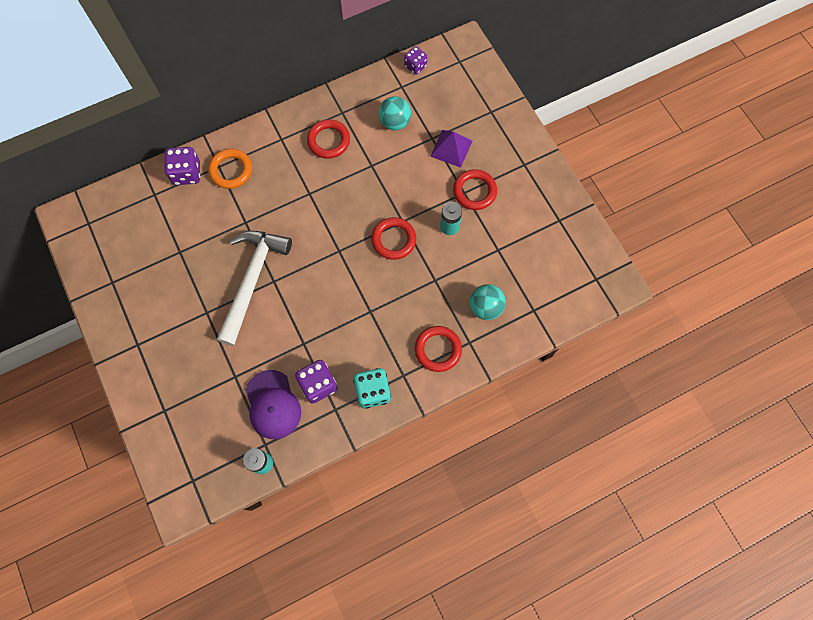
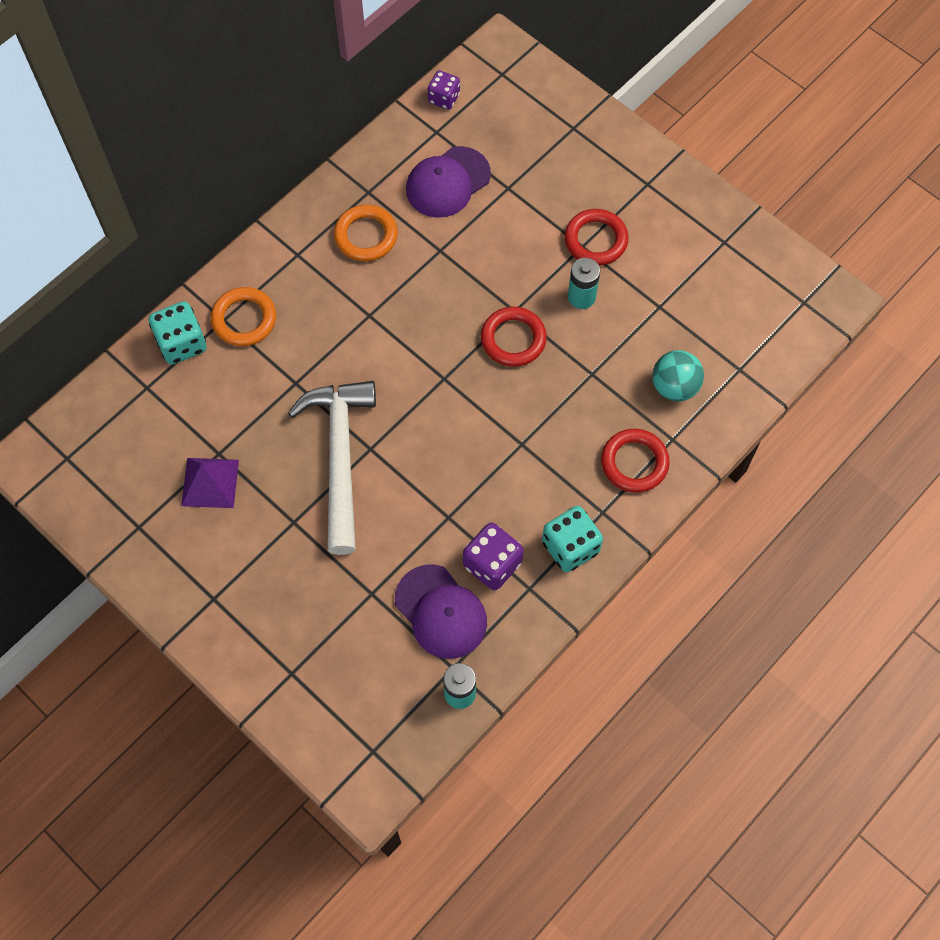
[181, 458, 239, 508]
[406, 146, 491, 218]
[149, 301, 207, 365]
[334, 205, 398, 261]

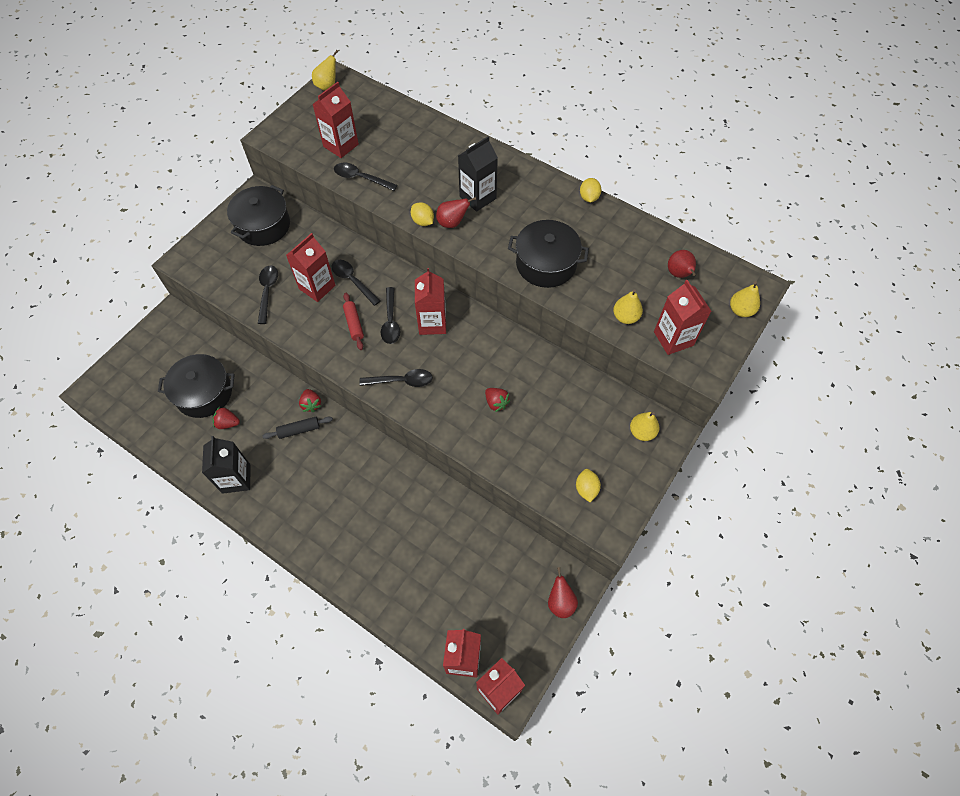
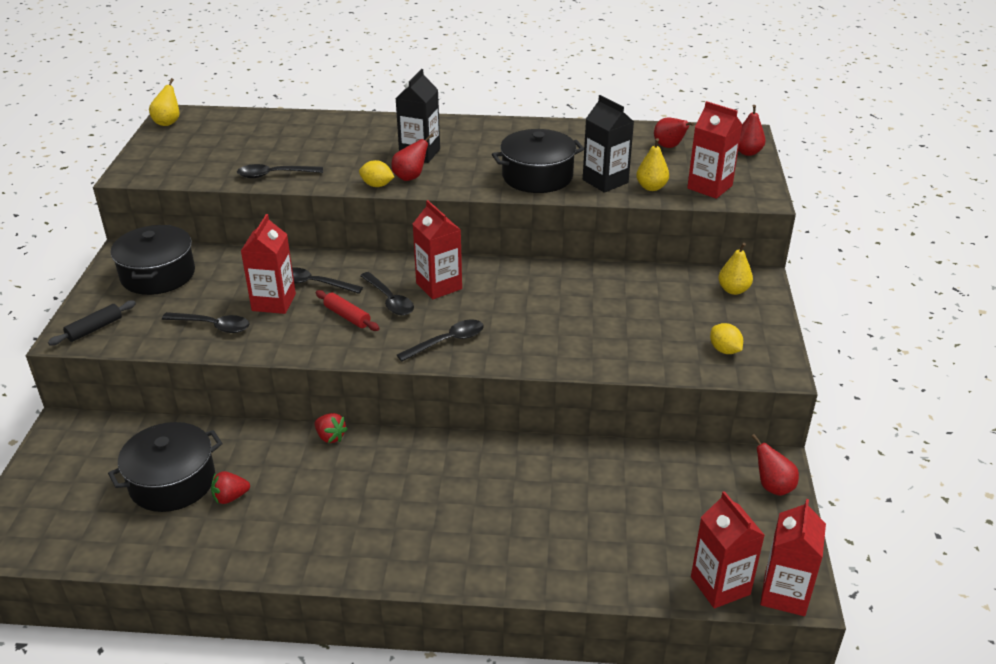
[312, 82, 359, 158] (first image)
[485, 388, 510, 412] (first image)
[580, 178, 602, 203] (first image)
[583, 95, 634, 193]
[48, 301, 136, 345]
[738, 105, 765, 156]
[162, 312, 249, 333]

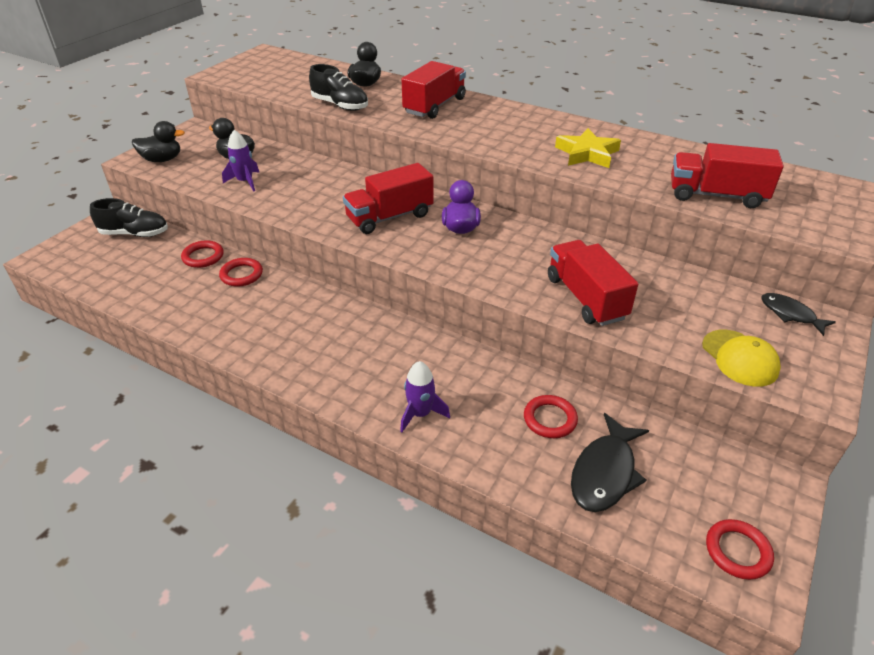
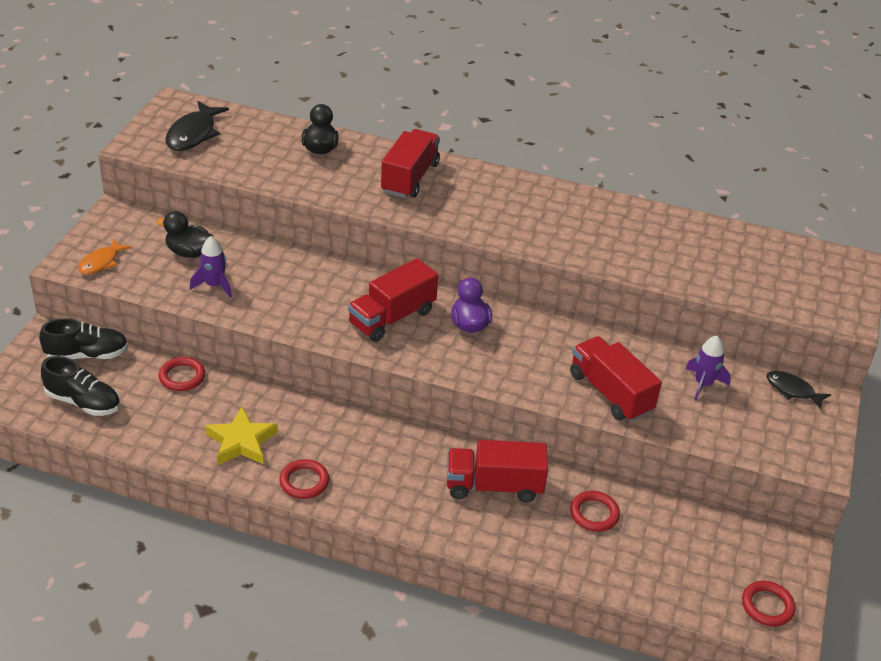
[702, 330, 781, 387] (first image)
[279, 459, 329, 499]
[41, 356, 120, 416]
[685, 335, 731, 401]
[205, 407, 278, 465]
[165, 101, 229, 151]
[447, 440, 548, 503]
[78, 239, 131, 274]

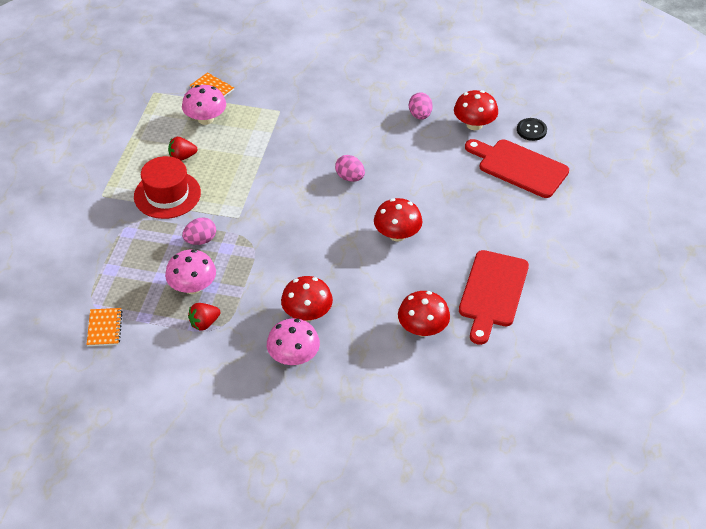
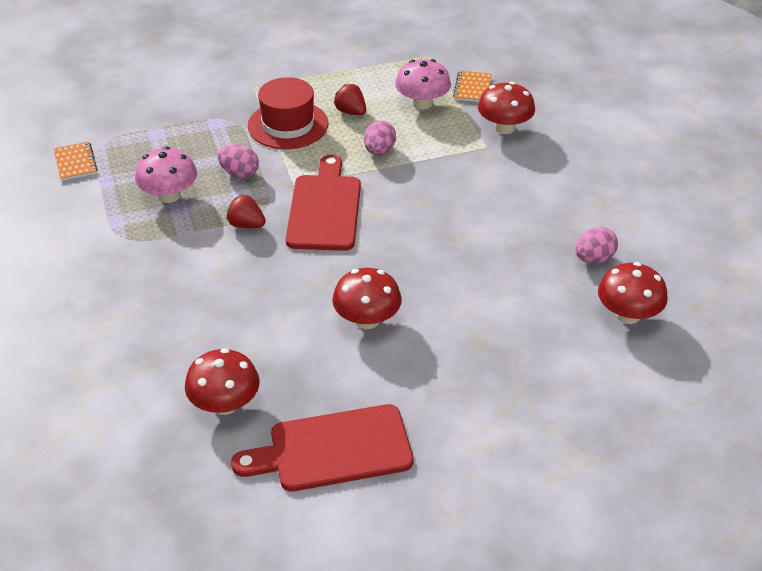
[267, 318, 320, 365] (first image)
[517, 118, 547, 141] (first image)
[226, 195, 266, 228]
[478, 82, 535, 134]
[364, 121, 396, 155]
[286, 154, 361, 251]
[54, 142, 98, 181]

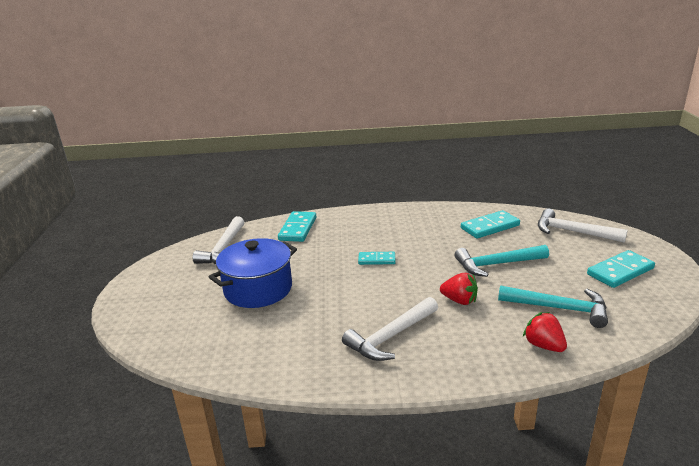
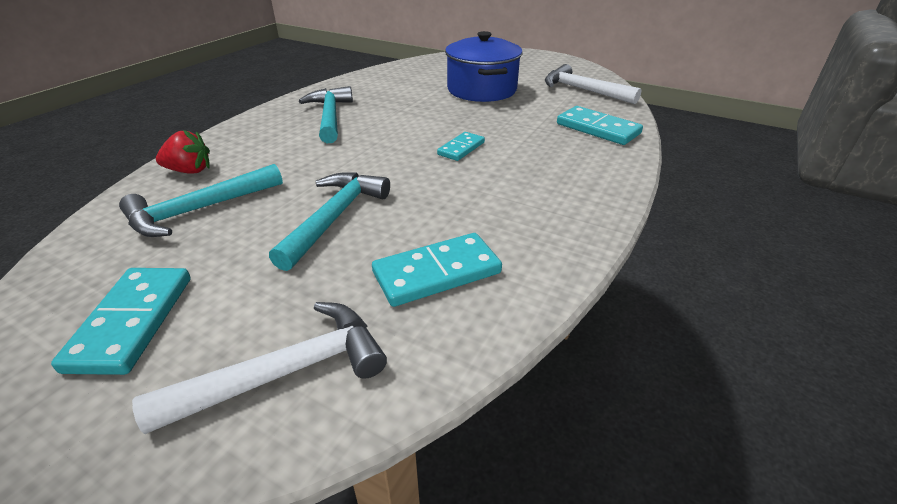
[440, 273, 478, 305] (first image)
[299, 86, 353, 143]
[372, 233, 502, 307]

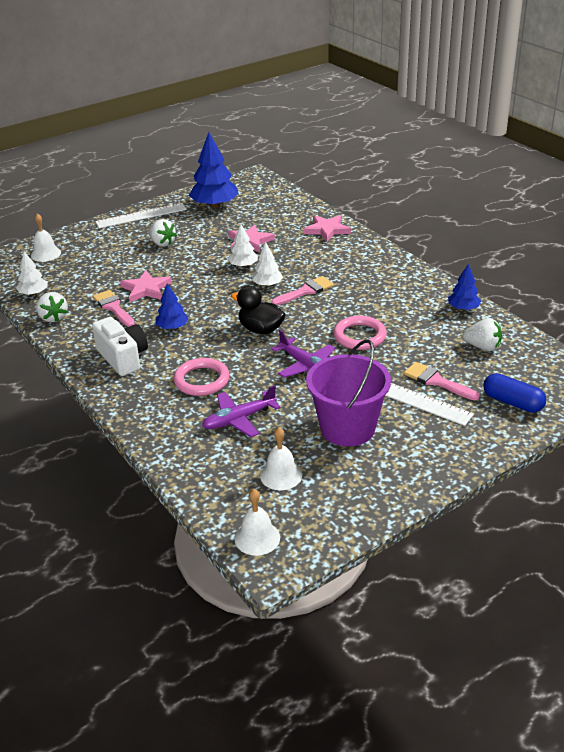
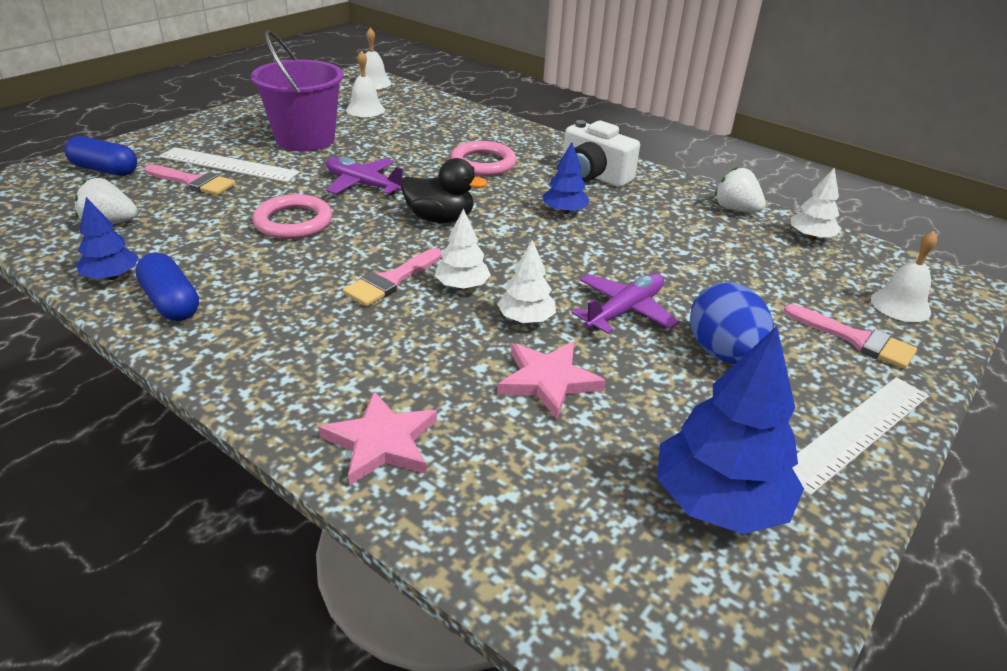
[120, 270, 172, 302] (first image)
[135, 253, 199, 321]
[784, 304, 917, 369]
[571, 273, 679, 334]
[690, 282, 774, 364]

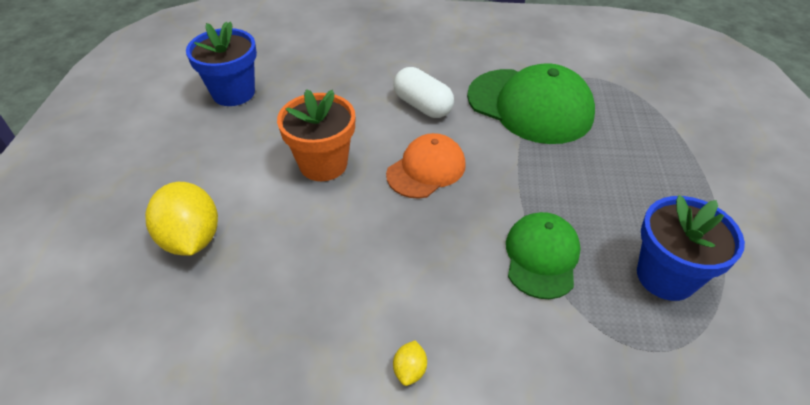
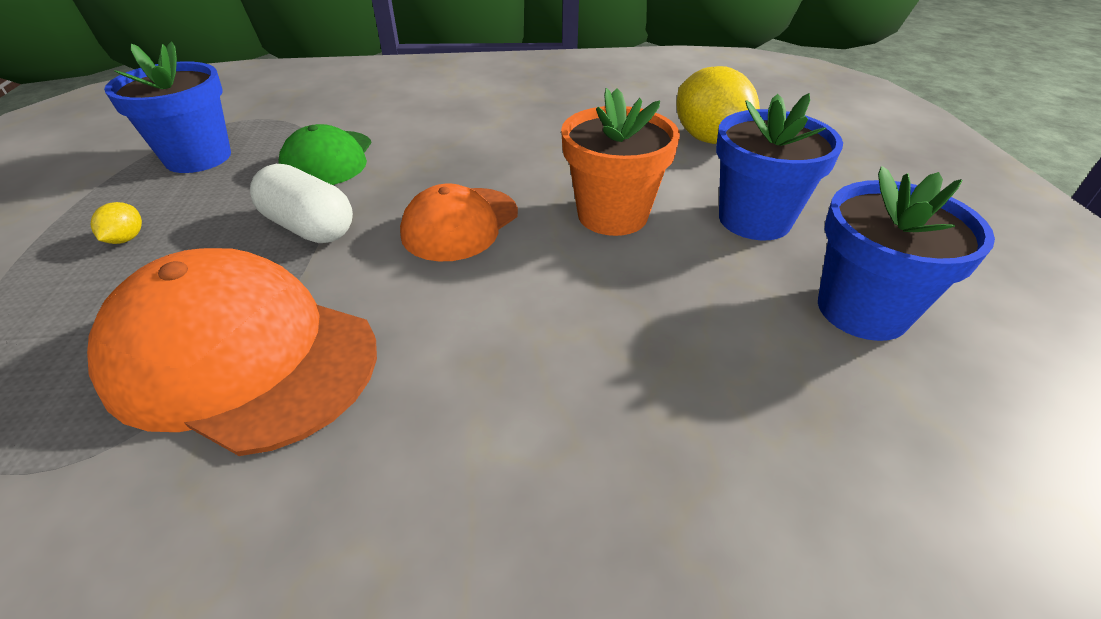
[716, 93, 843, 240]
[91, 202, 142, 244]
[250, 164, 353, 243]
[87, 248, 377, 456]

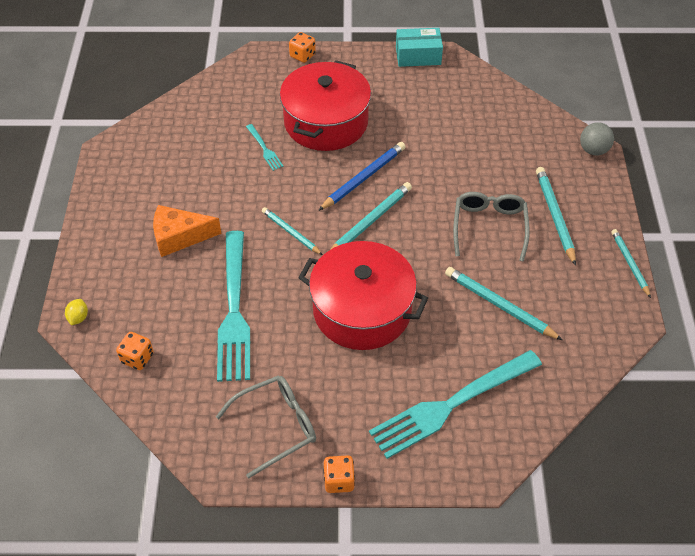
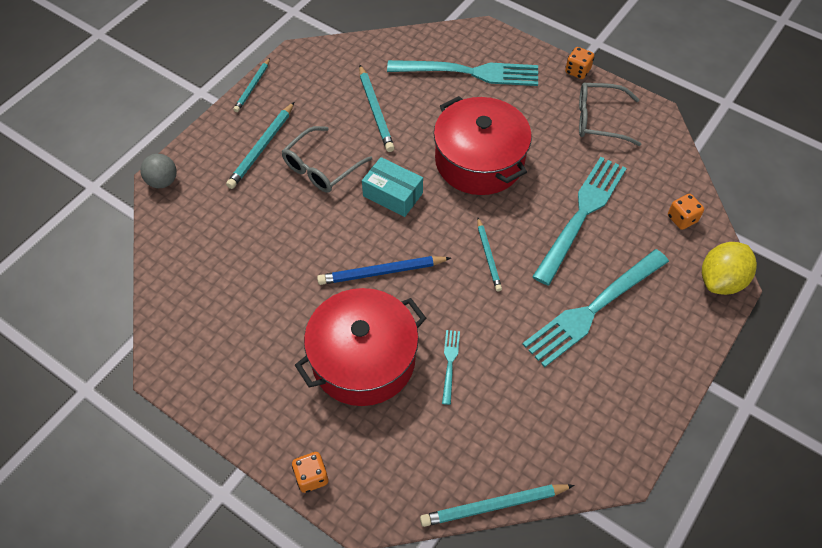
[420, 484, 574, 527]
[362, 157, 423, 217]
[522, 249, 669, 367]
[702, 242, 757, 295]

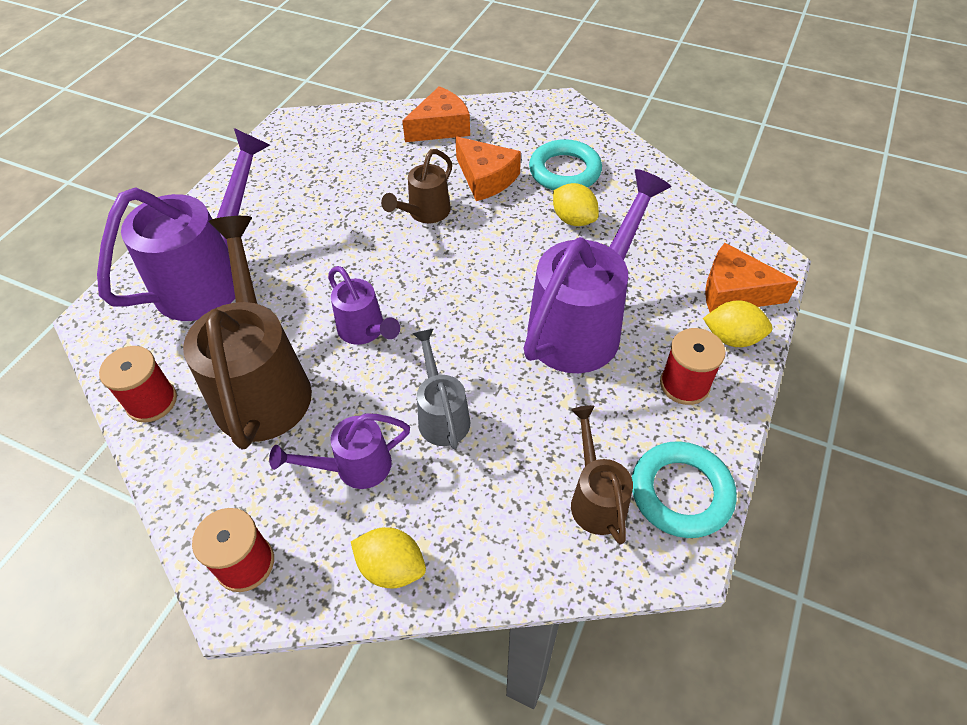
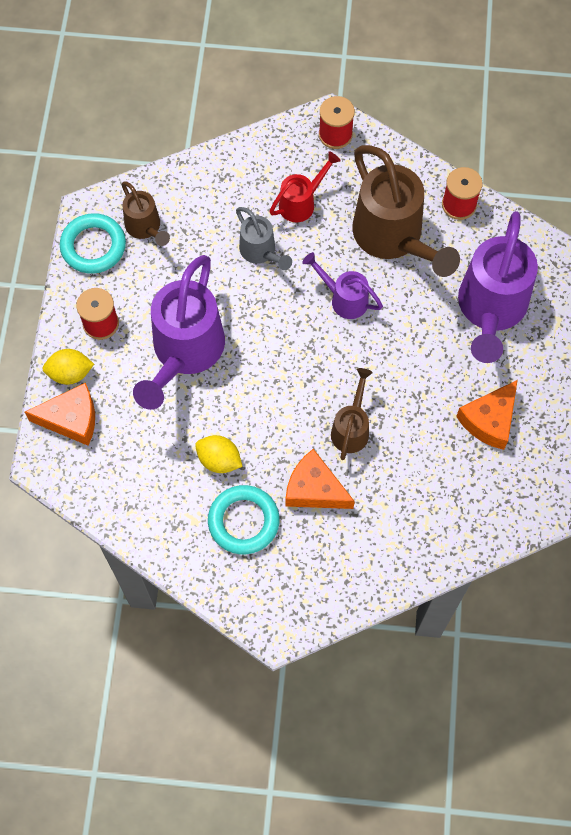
[351, 527, 426, 588] (first image)
[456, 380, 518, 450]
[269, 151, 341, 222]

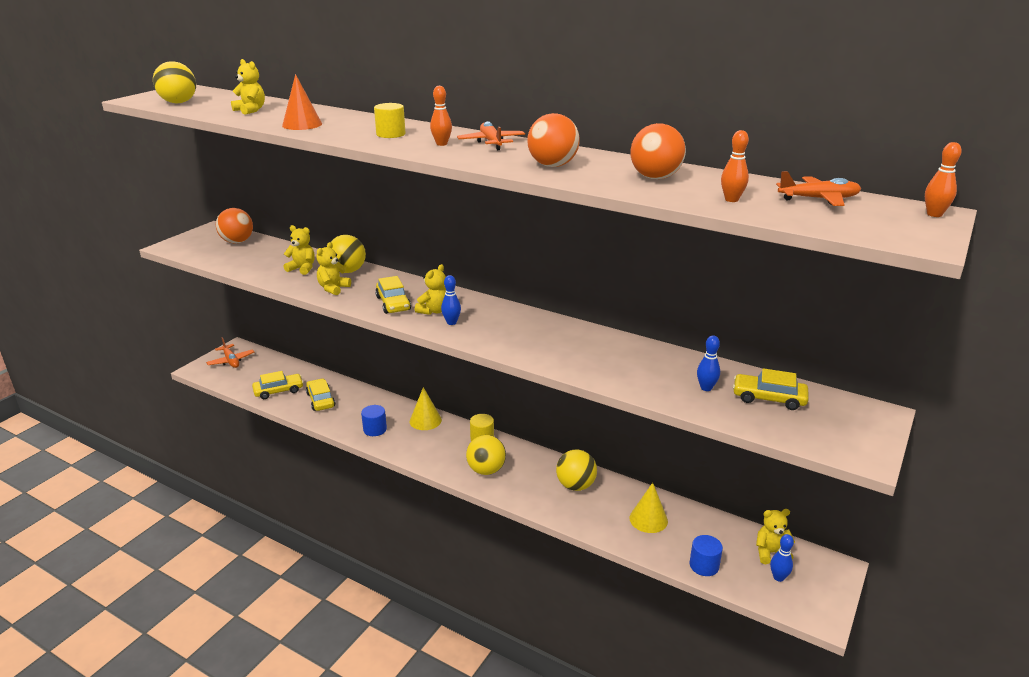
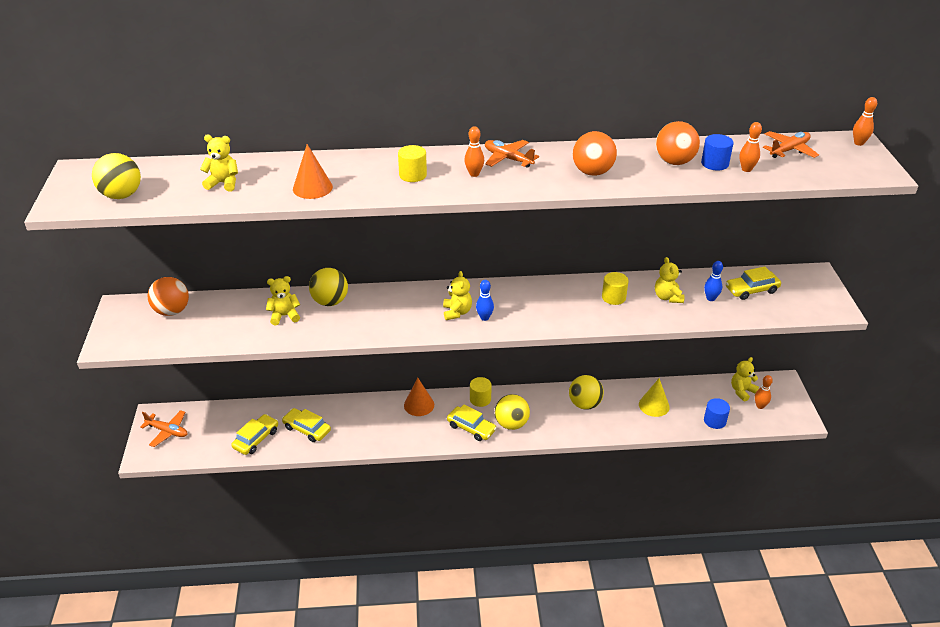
[602, 272, 629, 305]
[655, 257, 684, 303]
[701, 134, 733, 170]
[447, 404, 497, 441]
[404, 378, 434, 416]
[755, 375, 773, 409]

